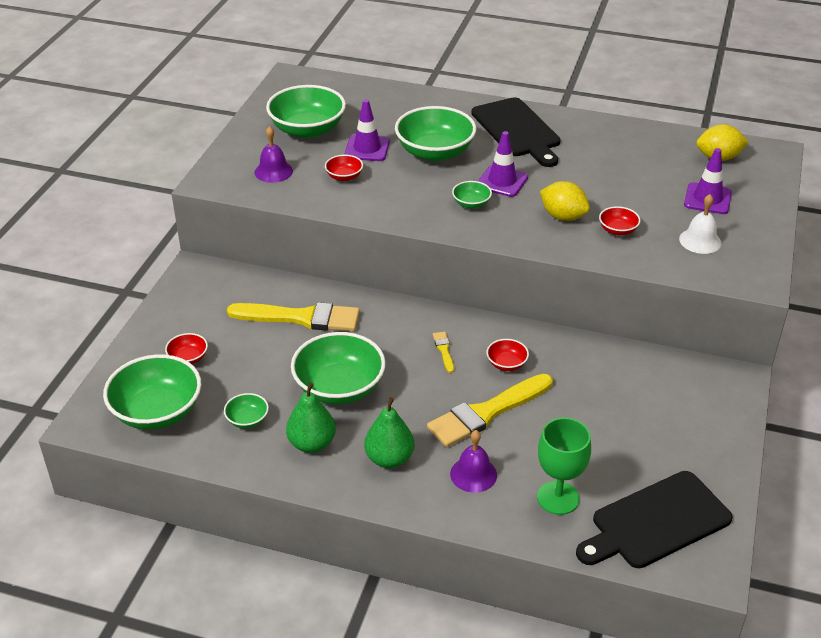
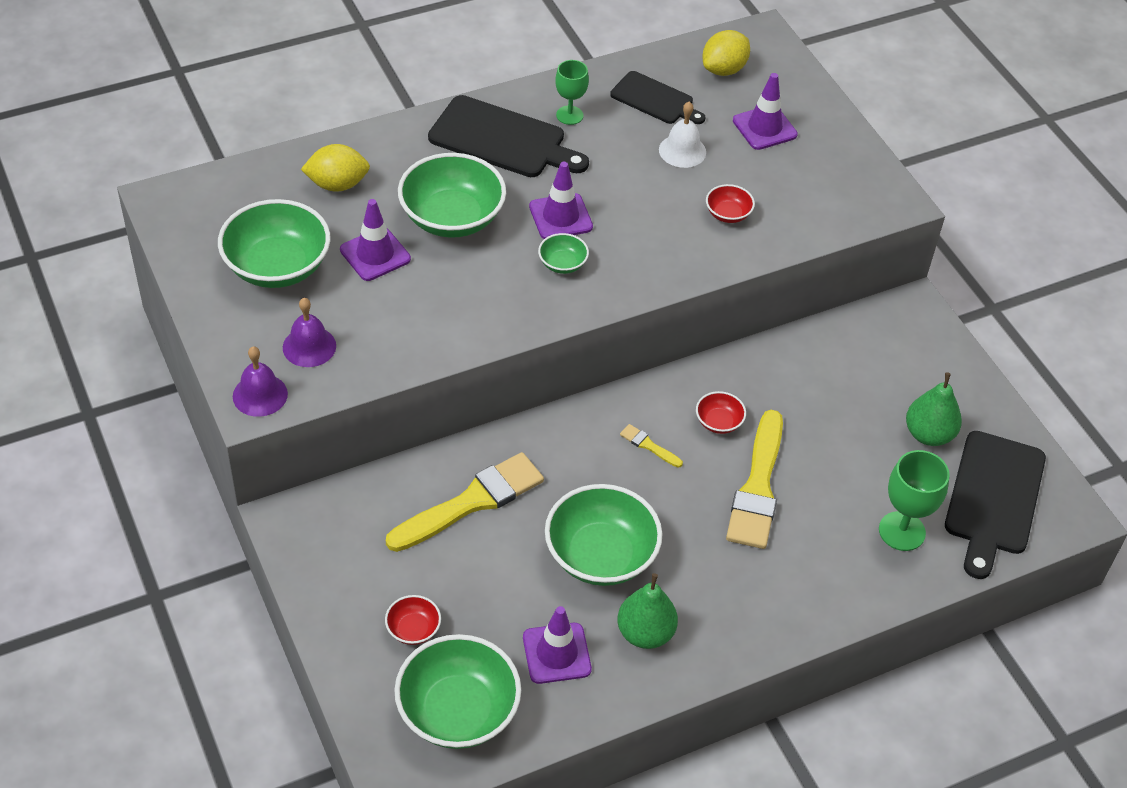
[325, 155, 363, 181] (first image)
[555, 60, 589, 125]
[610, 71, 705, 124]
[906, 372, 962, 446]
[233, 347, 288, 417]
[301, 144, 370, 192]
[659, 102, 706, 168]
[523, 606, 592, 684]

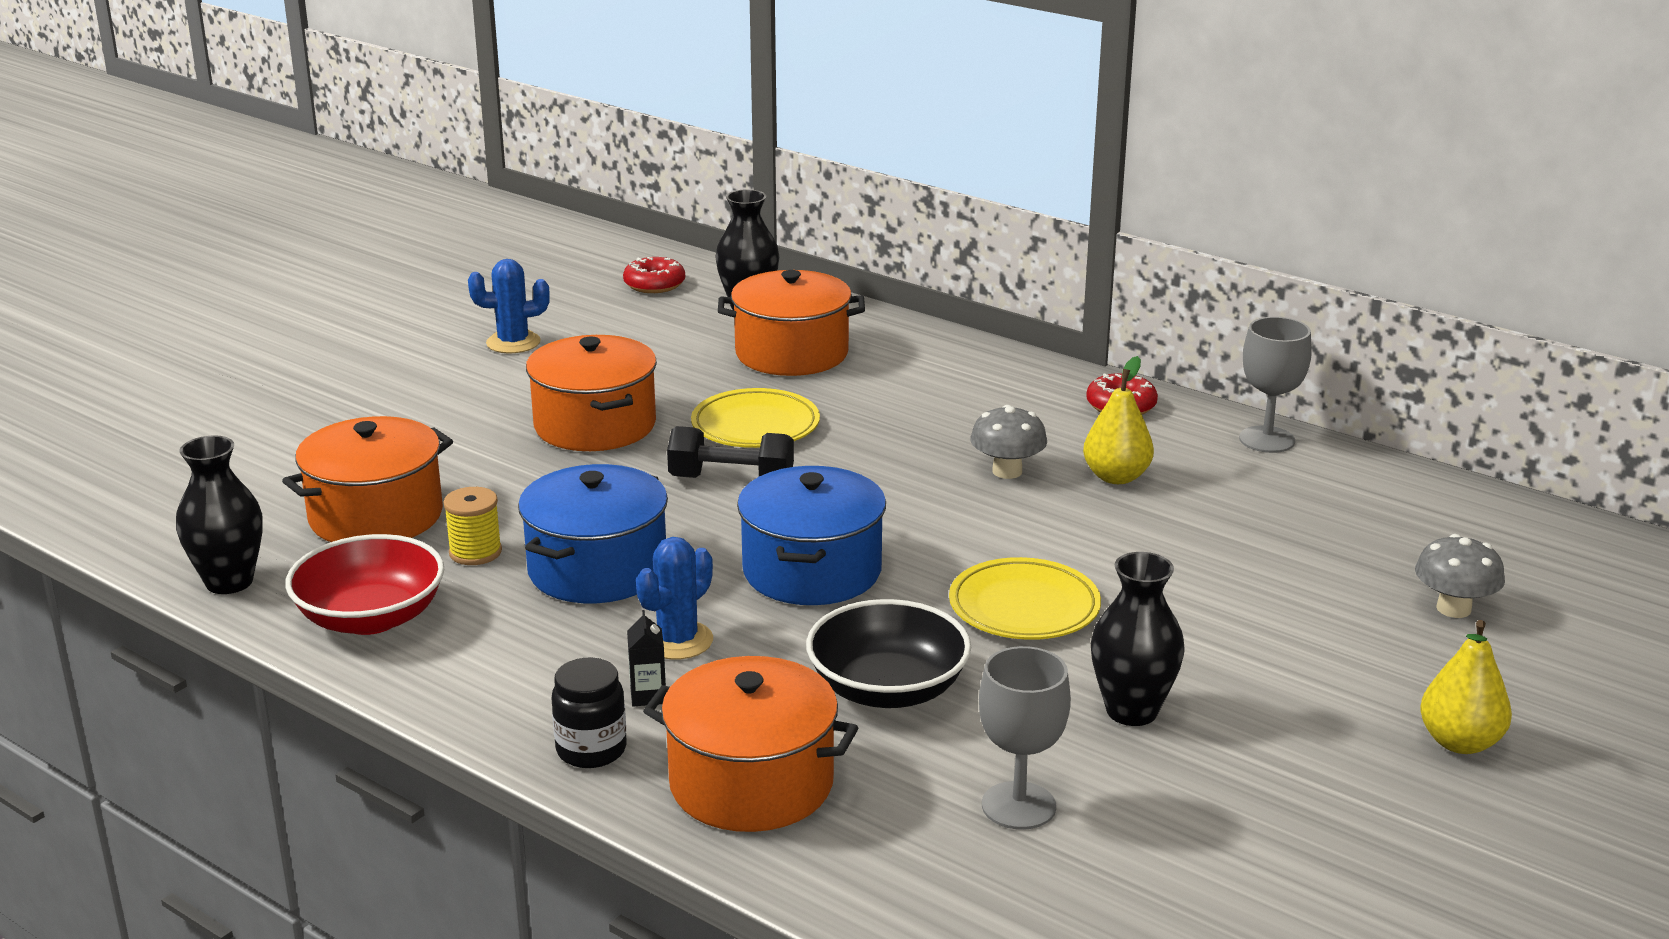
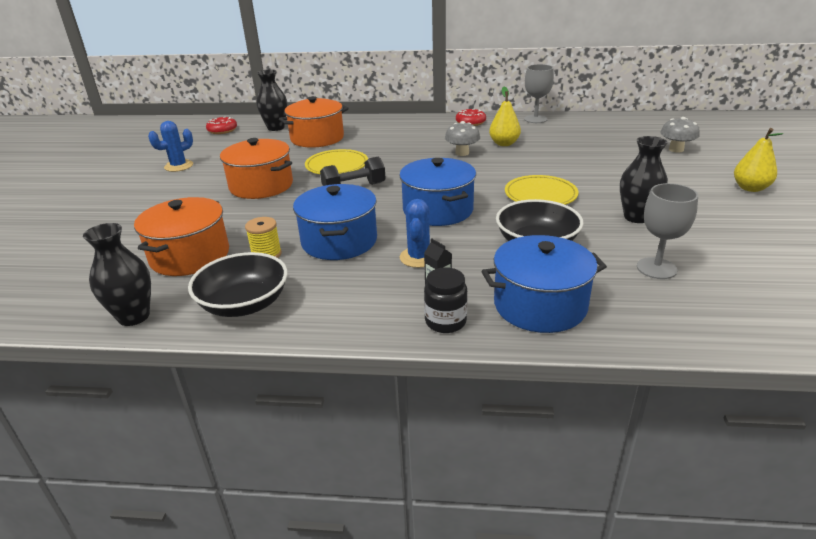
[188, 252, 288, 317]
[482, 235, 607, 333]

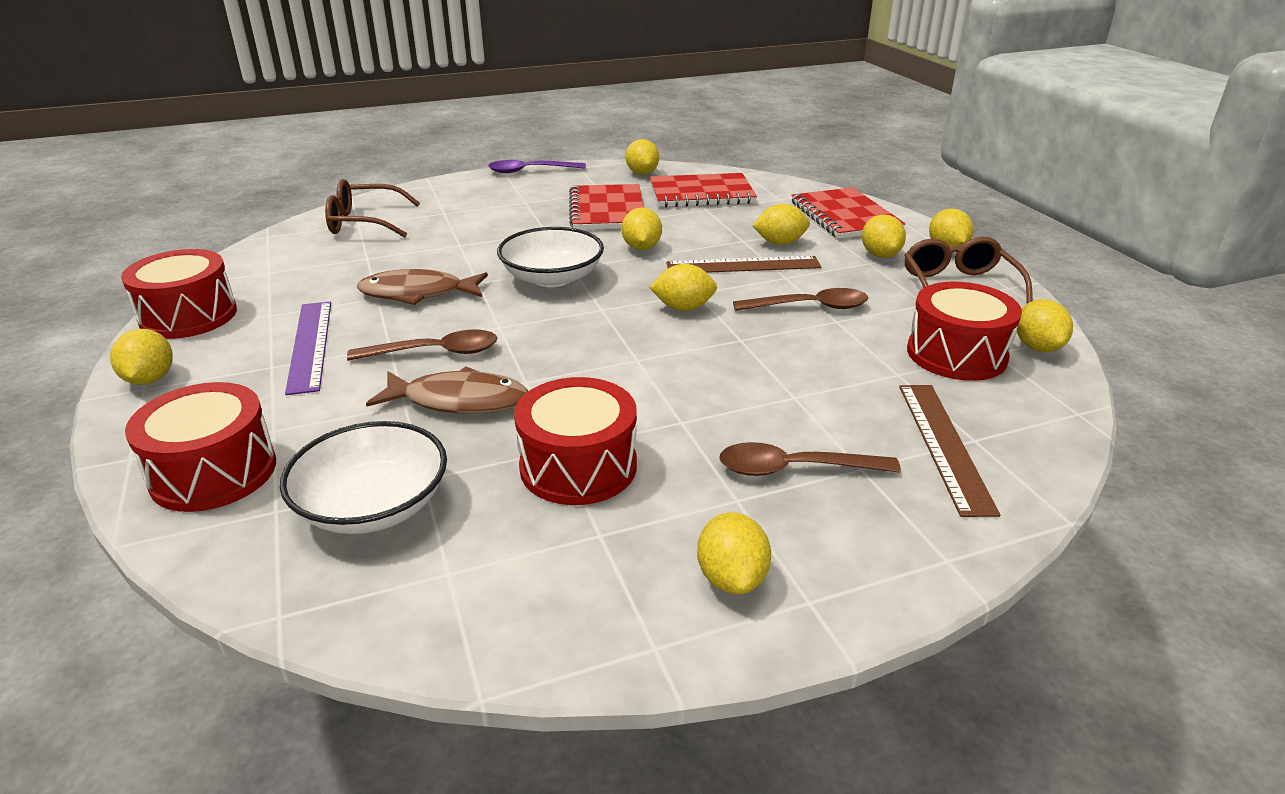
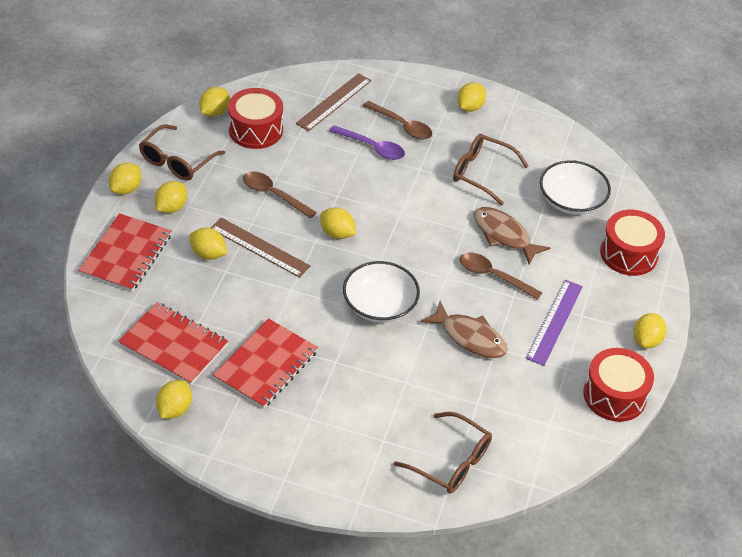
[621, 207, 662, 250] (first image)
[329, 125, 405, 160]
[453, 134, 529, 205]

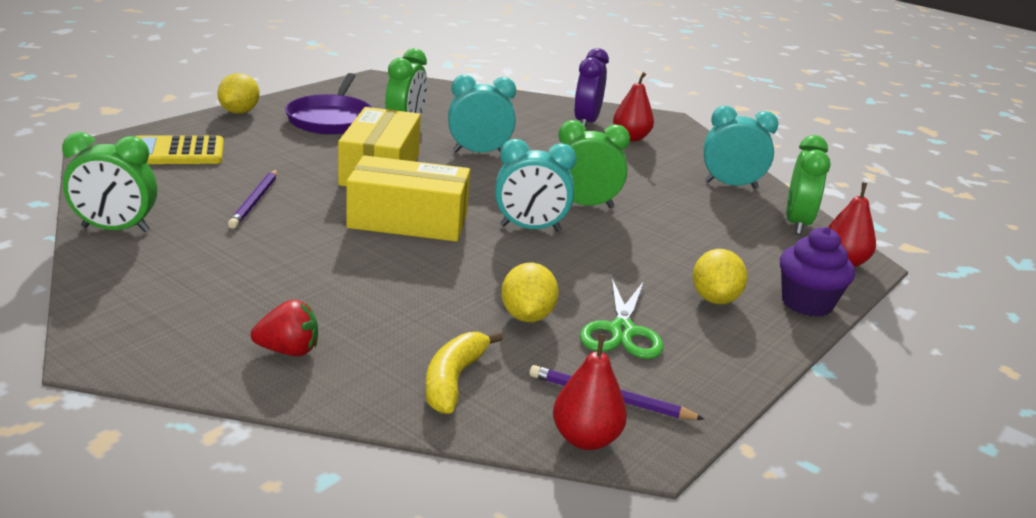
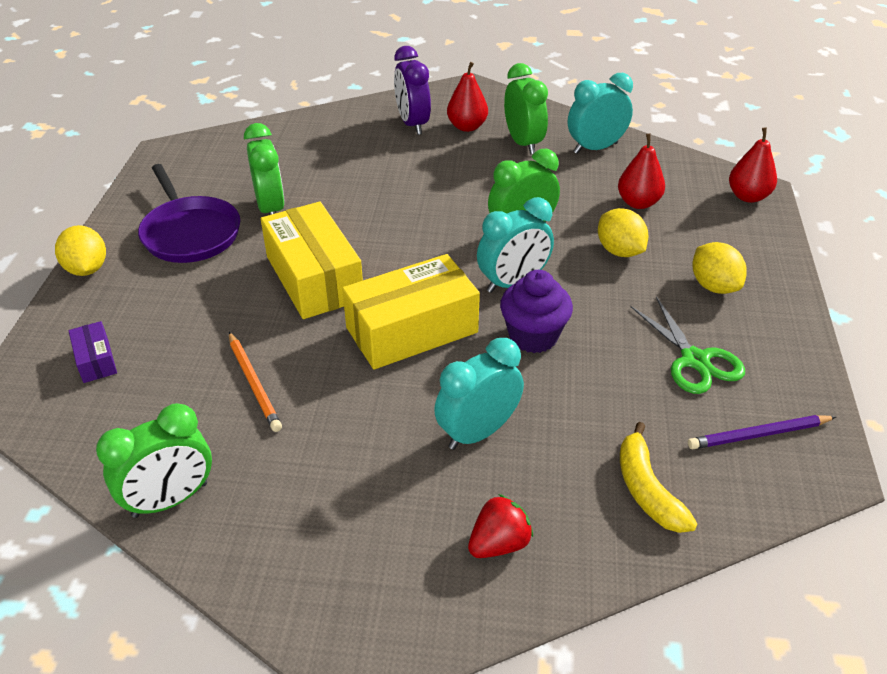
[434, 338, 524, 450]
[598, 208, 649, 257]
[618, 134, 665, 209]
[500, 270, 573, 353]
[504, 63, 548, 155]
[69, 321, 117, 383]
[229, 332, 282, 432]

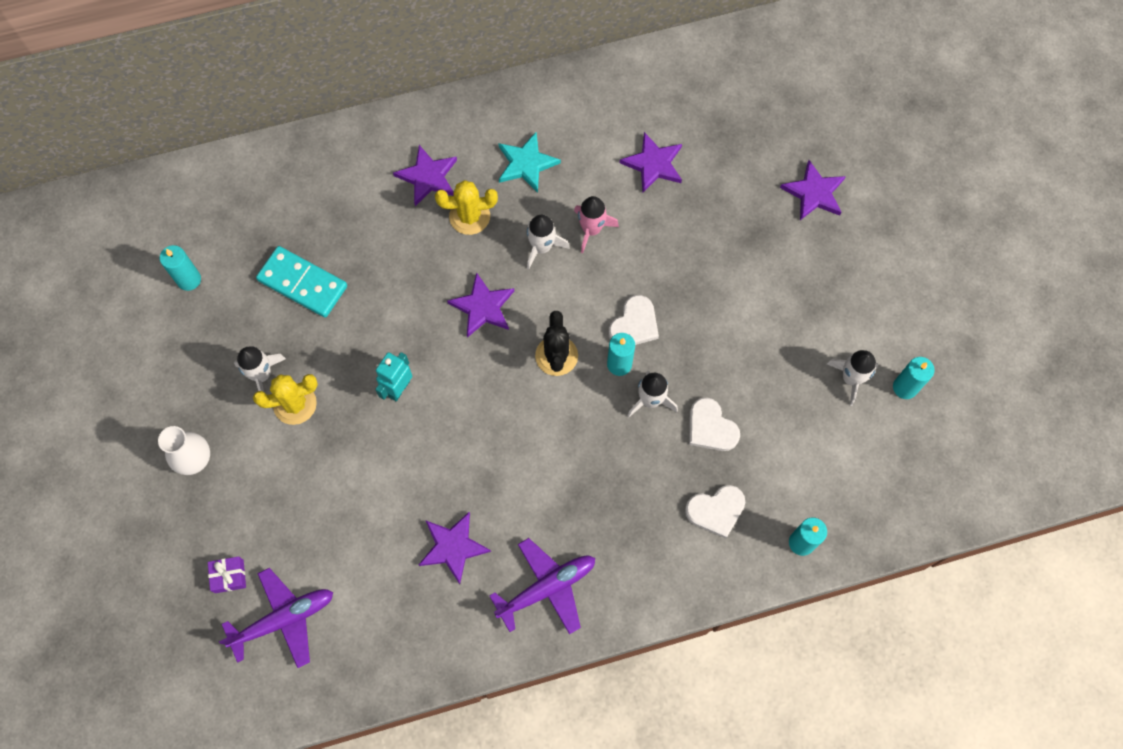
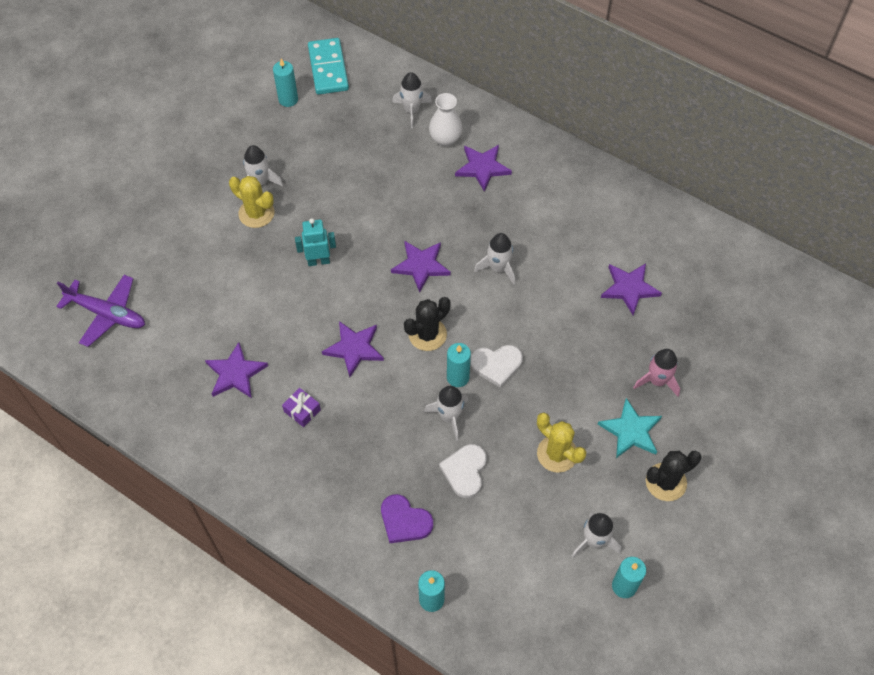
[489, 538, 595, 635] (first image)
[392, 72, 432, 128]
[646, 450, 701, 501]
[429, 93, 463, 147]
[282, 388, 321, 427]
[308, 38, 349, 95]
[537, 413, 586, 473]
[598, 398, 662, 458]
[633, 349, 680, 397]
[322, 321, 384, 377]
[381, 494, 433, 543]

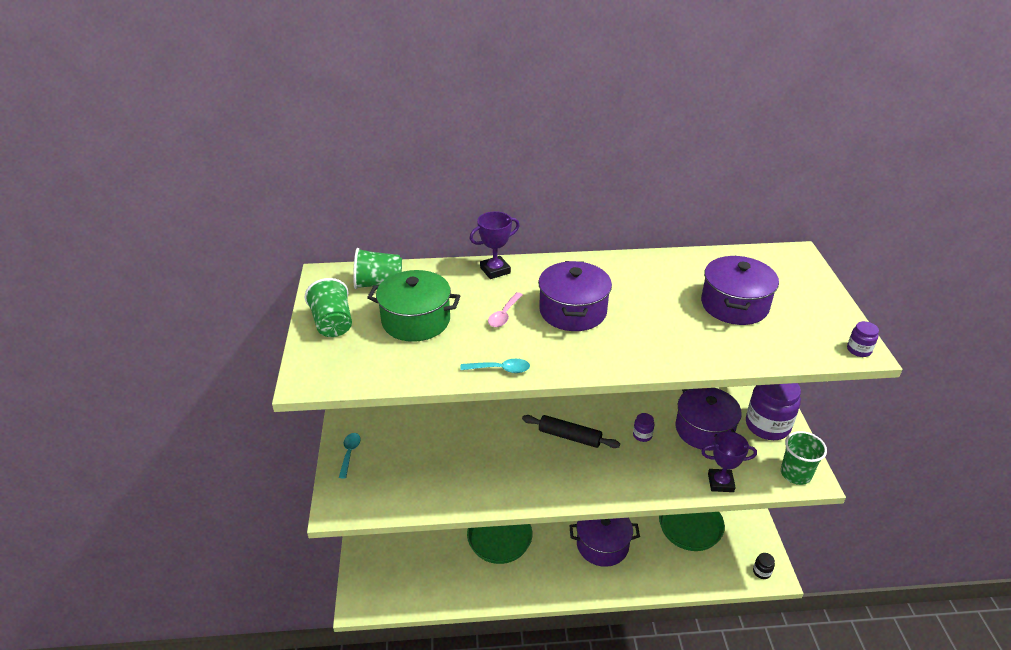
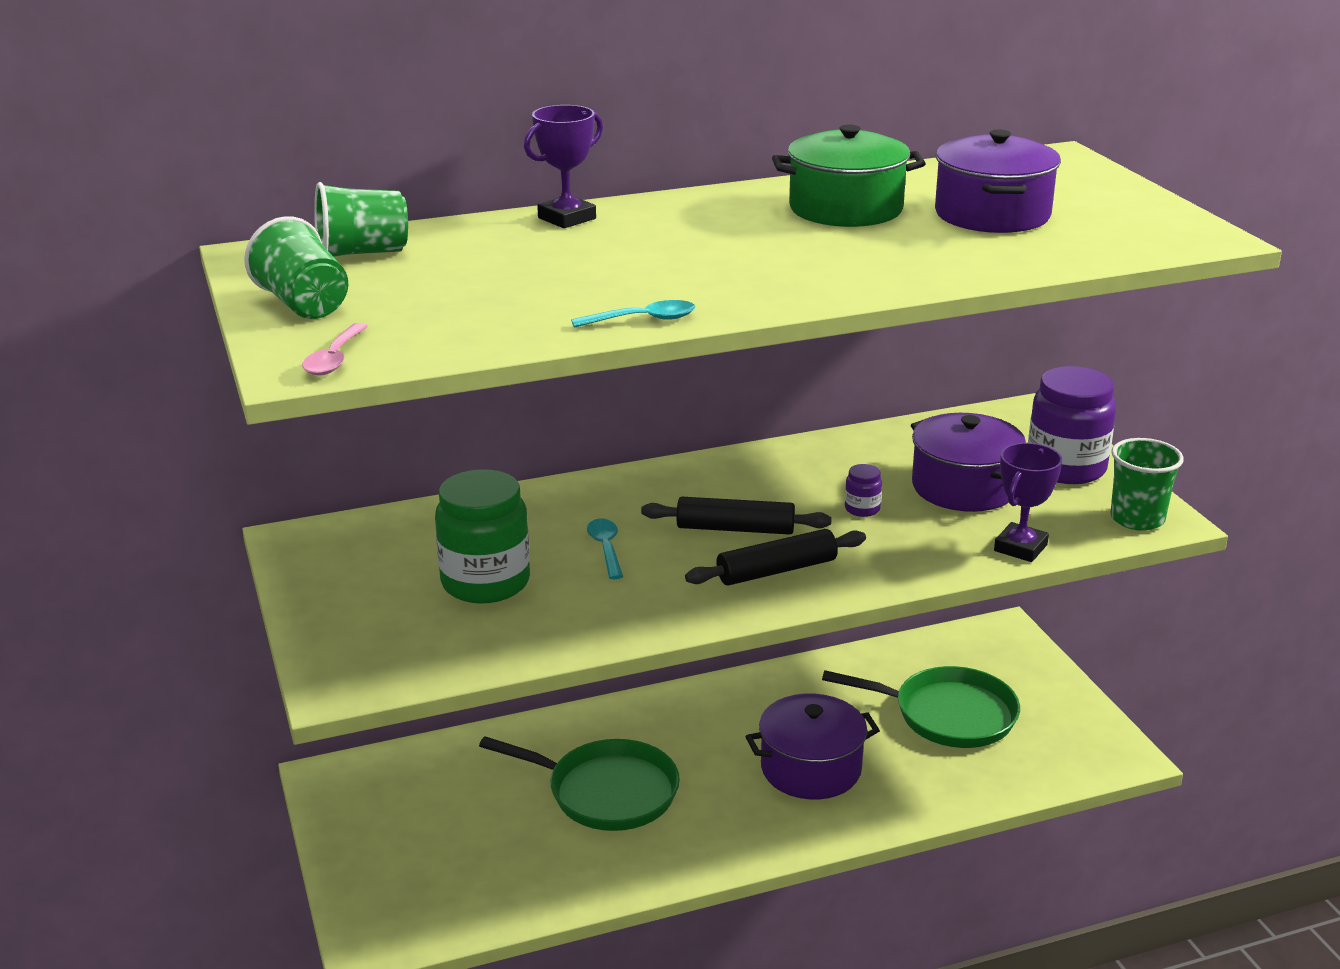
[538, 261, 612, 331] (first image)
[753, 553, 775, 579] (first image)
[847, 321, 879, 357] (first image)
[435, 469, 530, 604]
[685, 529, 866, 586]
[587, 519, 623, 579]
[772, 125, 926, 227]
[302, 323, 368, 375]
[994, 443, 1062, 562]

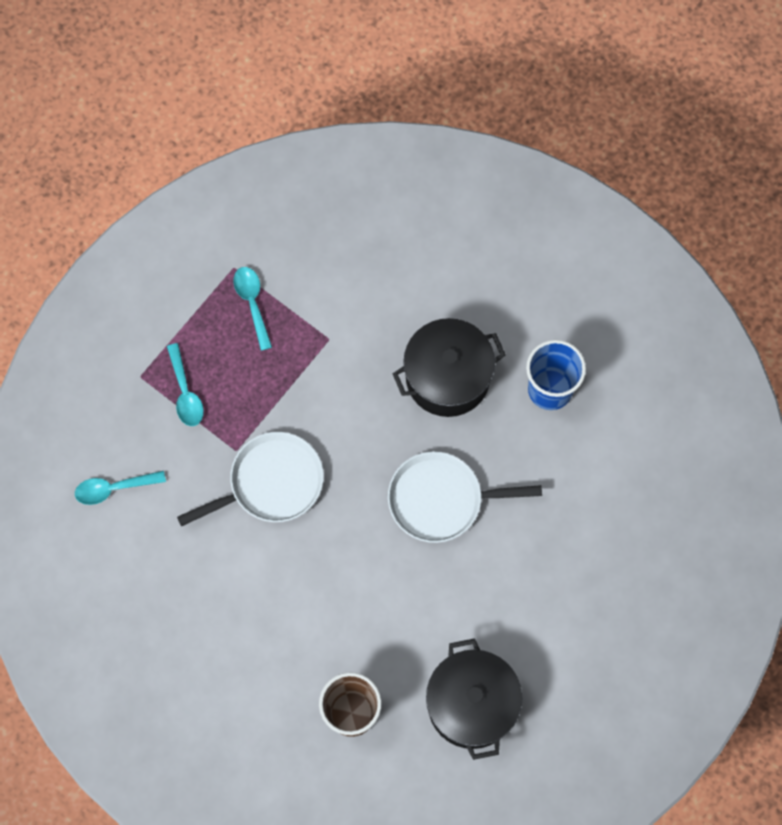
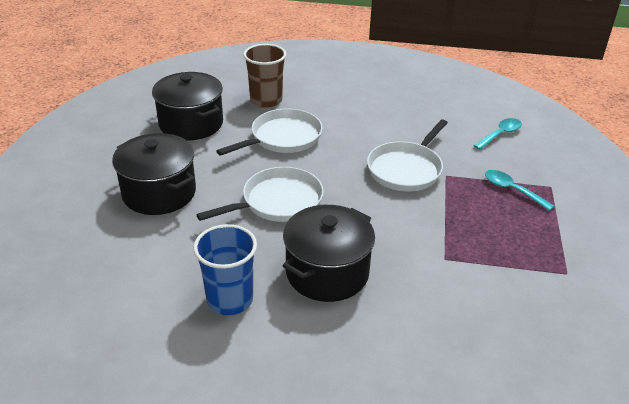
[233, 267, 272, 351] (first image)
[112, 133, 196, 215]
[217, 108, 323, 156]

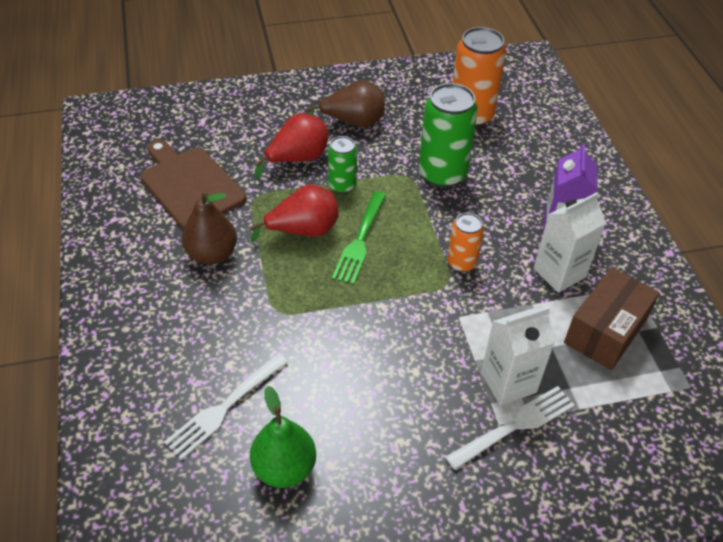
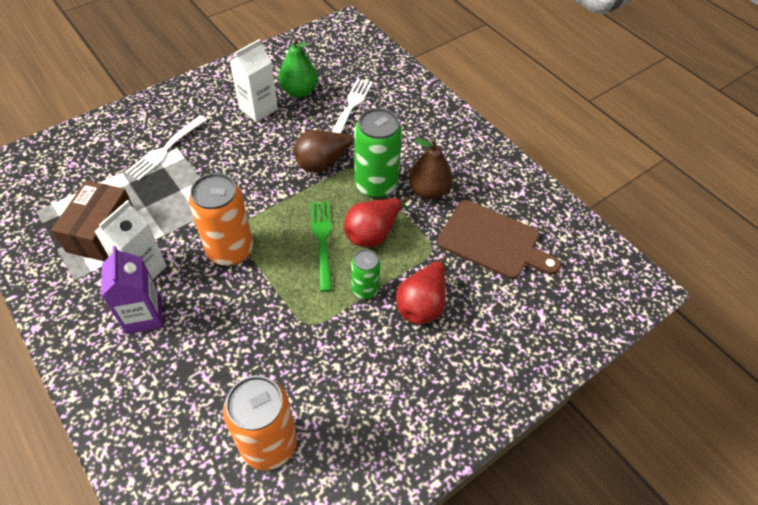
[293, 130, 354, 173]
[354, 108, 402, 198]
[230, 39, 278, 122]
[189, 173, 253, 266]

